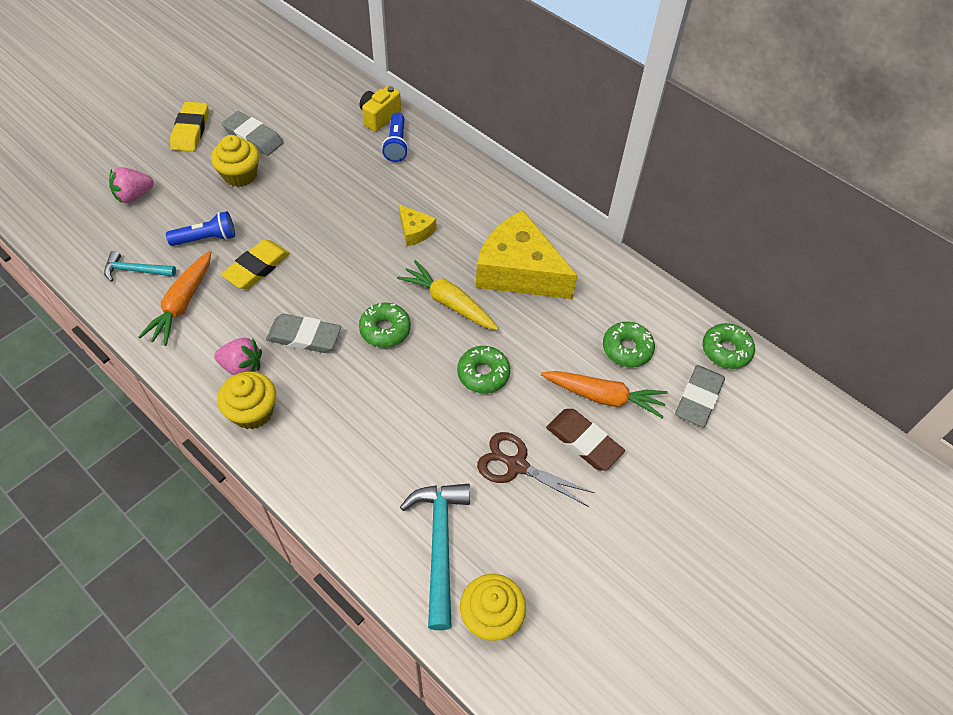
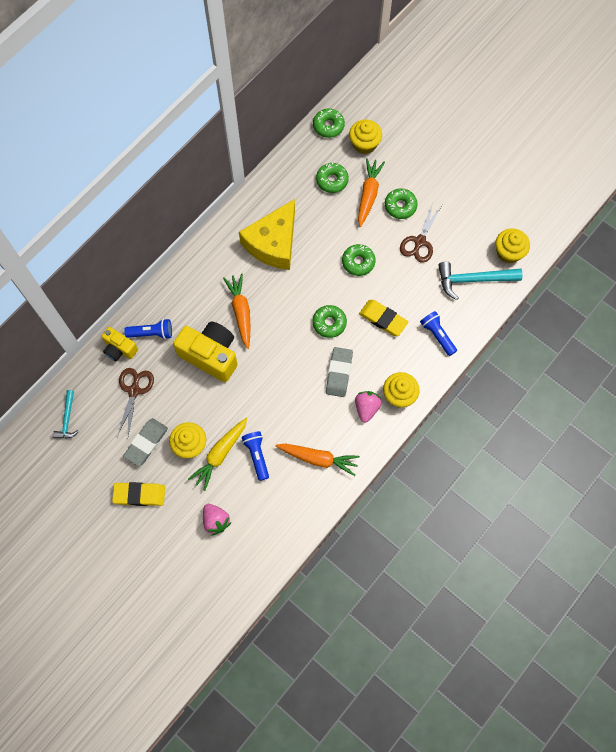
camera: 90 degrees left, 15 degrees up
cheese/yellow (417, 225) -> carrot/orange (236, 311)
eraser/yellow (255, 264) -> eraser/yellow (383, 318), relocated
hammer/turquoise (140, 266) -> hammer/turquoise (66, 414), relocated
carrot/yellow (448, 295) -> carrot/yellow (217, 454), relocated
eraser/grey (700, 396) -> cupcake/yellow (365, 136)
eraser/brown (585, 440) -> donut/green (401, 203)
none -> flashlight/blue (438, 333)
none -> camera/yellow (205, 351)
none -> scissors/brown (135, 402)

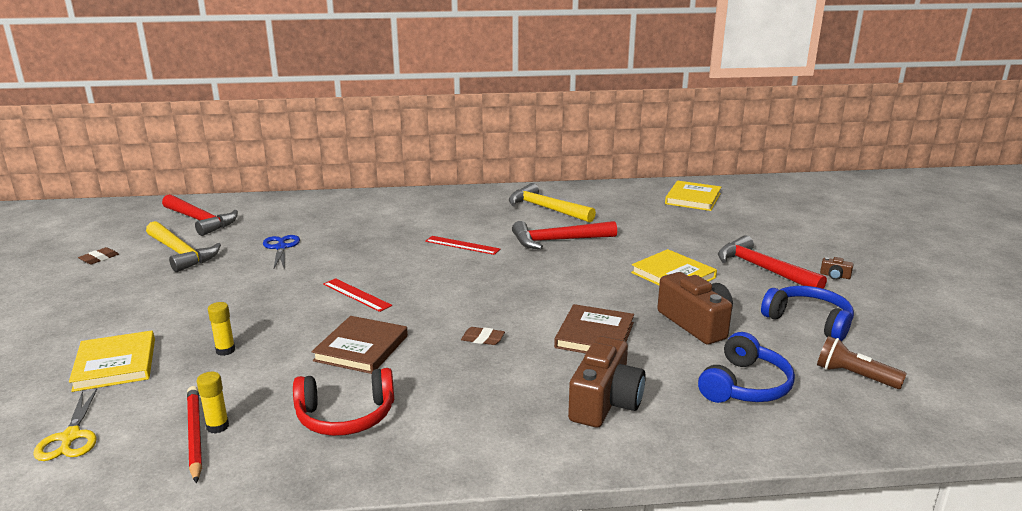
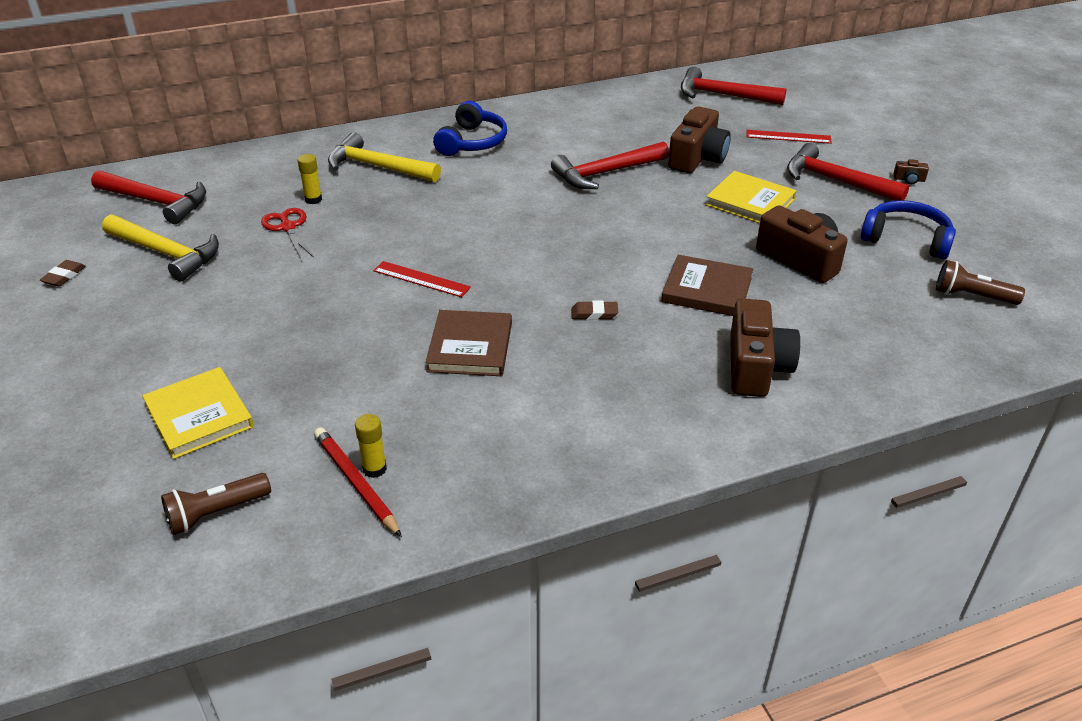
camera: 15 degrees left, 15 degrees up
book/yellow (693, 196) -> hammer/red (734, 86)
hammer/yellow (552, 203) -> hammer/yellow (384, 157), relocated
scissors/blue (281, 252) -> scissors/red (287, 233)
ruler/red (462, 245) -> ruler/red (789, 137), relocated
glue stick/yellow (221, 329) -> glue stick/yellow (309, 179), relocated
book/brown (594, 328) -> book/brown (707, 285), 75 degrees counterclockwise
headphones/blue (746, 367) -> headphones/blue (470, 128), relocated
headphones/red (343, 402) -> none
scissors/yellow (65, 425) -> flashlight/brown (216, 504)
none -> camera/brown (699, 139)

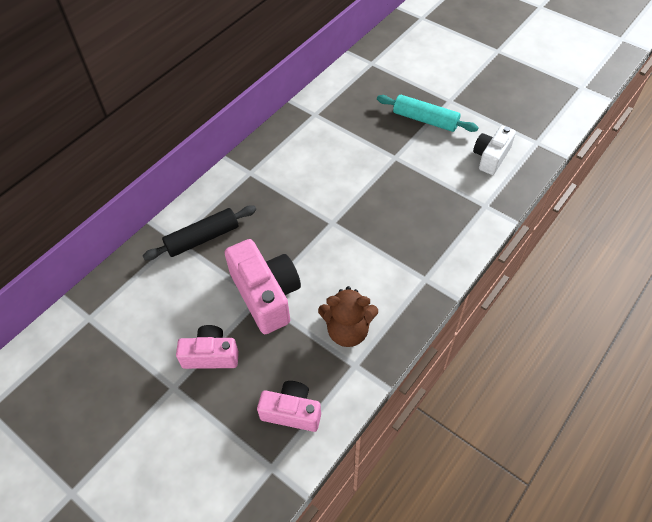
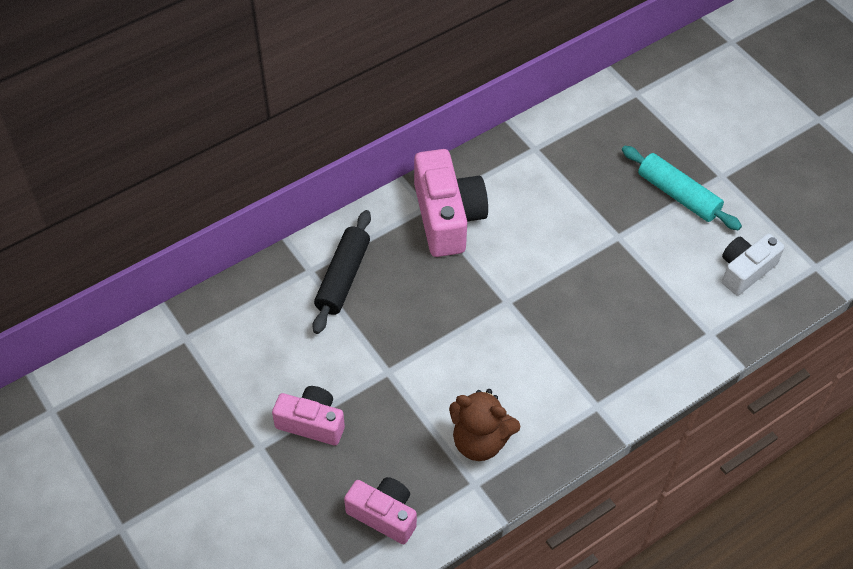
camera: 15 degrees right, 0 degrees up
rolling pin/black (199, 232) -> rolling pin/black (341, 272), 60 degrees counterclockwise
camera/pink (263, 286) -> camera/pink (451, 203), relocated

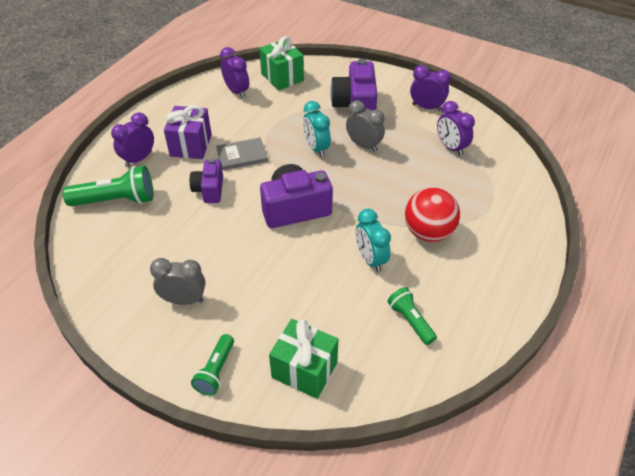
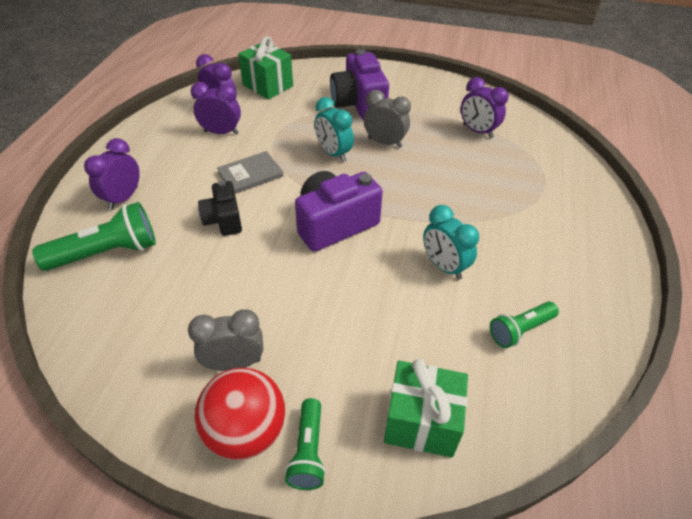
camera: 15 degrees left, 0 degrees up
clock/purple (430, 88) -> clock/purple (216, 108), relocated
gift/purple (188, 132) -> none
camera/purple (206, 180) -> camera/black (220, 208)
ball/red (432, 214) -> ball/red (240, 414), relocated
flashlight/green (412, 316) -> flashlight/green (524, 325), 75 degrees counterclockwise

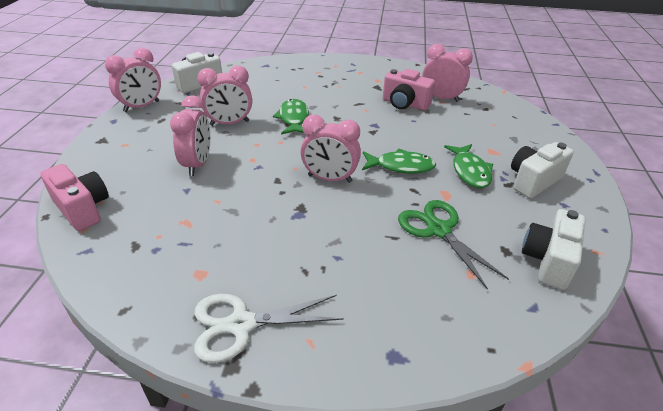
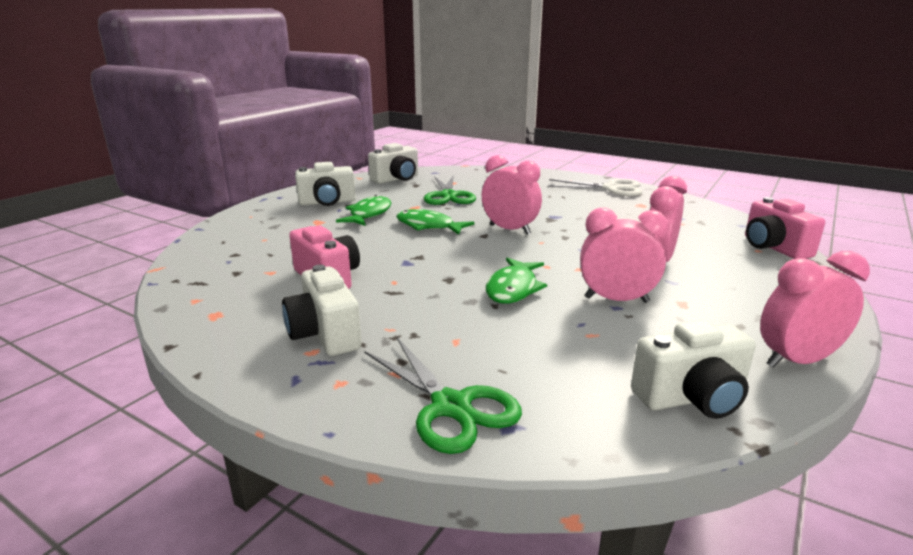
camera: 155 degrees left, 15 degrees down
clock/pink (447, 73) -> none
none -> camera/white (322, 310)
none -> scissors/green (443, 396)

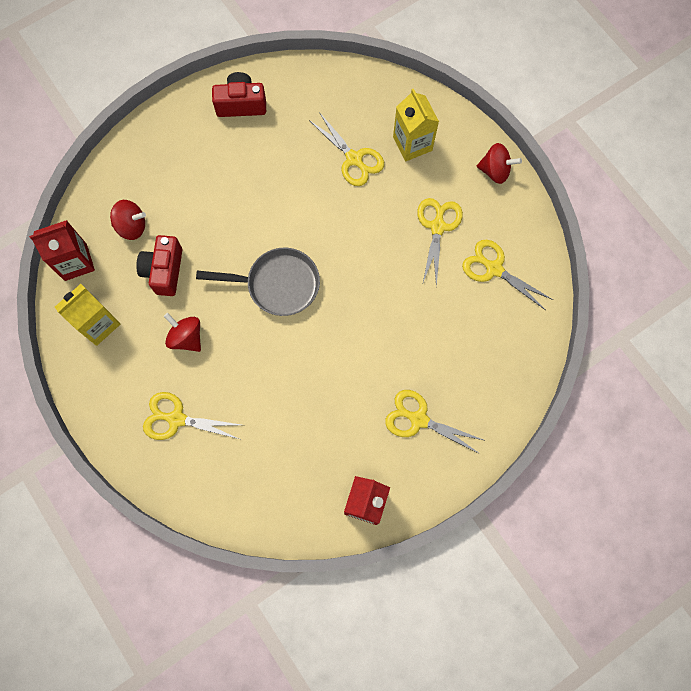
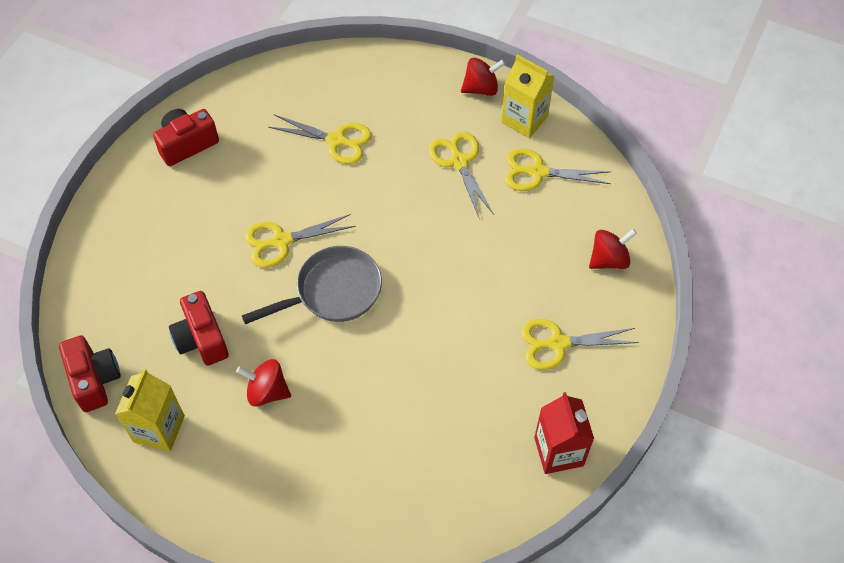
camera: 30 degrees left, 15 degrees down
carton/yellow (416, 125) -> carton/yellow (528, 96), relocated
spinning top/red (128, 220) -> spinning top/red (613, 249), relocated
carton/red (62, 250) -> camera/red (90, 373)
scissors/yellow (192, 416) -> scissors/yellow (300, 241), relocated

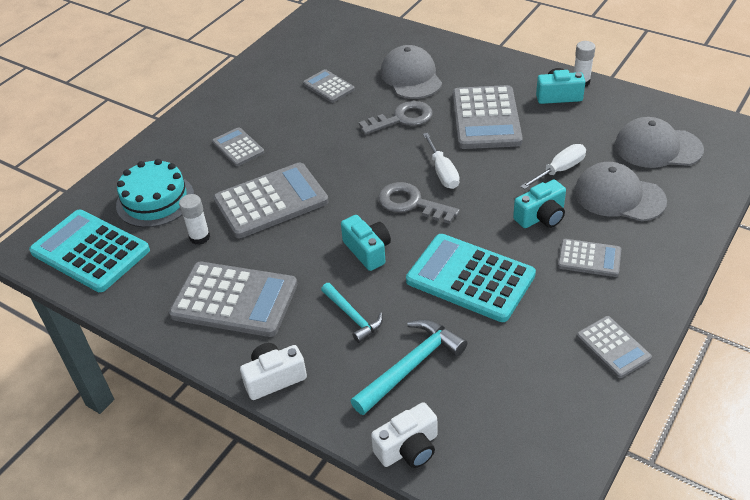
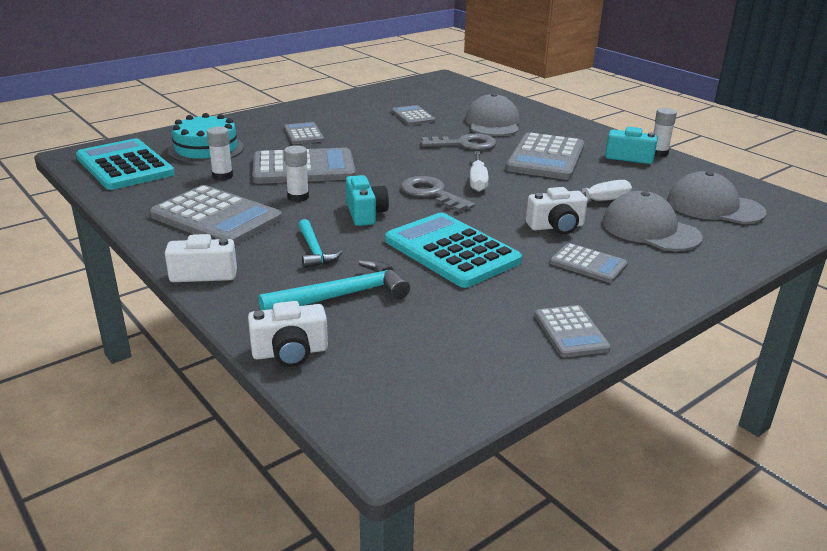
camera: 15 degrees right, 15 degrees down
camera/turquoise (539, 203) -> camera/white (557, 210)
none -> glue stick/white (296, 173)

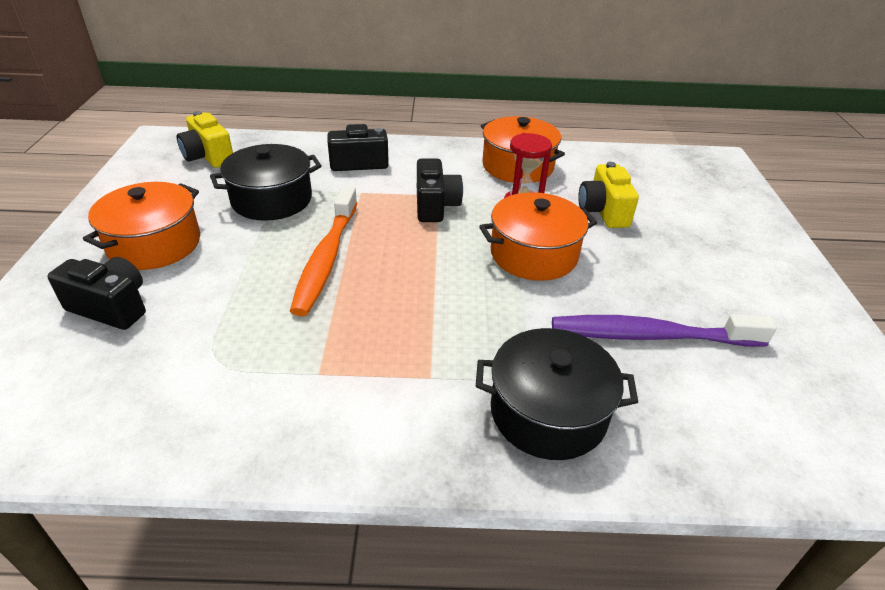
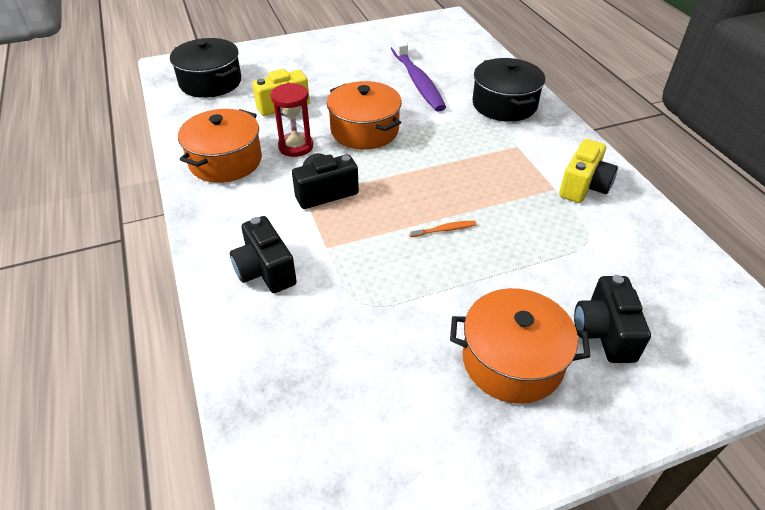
camera: 110 degrees left, 5 degrees up
camera/yellow (205, 139) -> camera/yellow (588, 171), relocated
pot/black (266, 182) -> pot/black (205, 68), relocated
toothbrush/orange (323, 251) -> toothbrush/orange (442, 228), x0.41

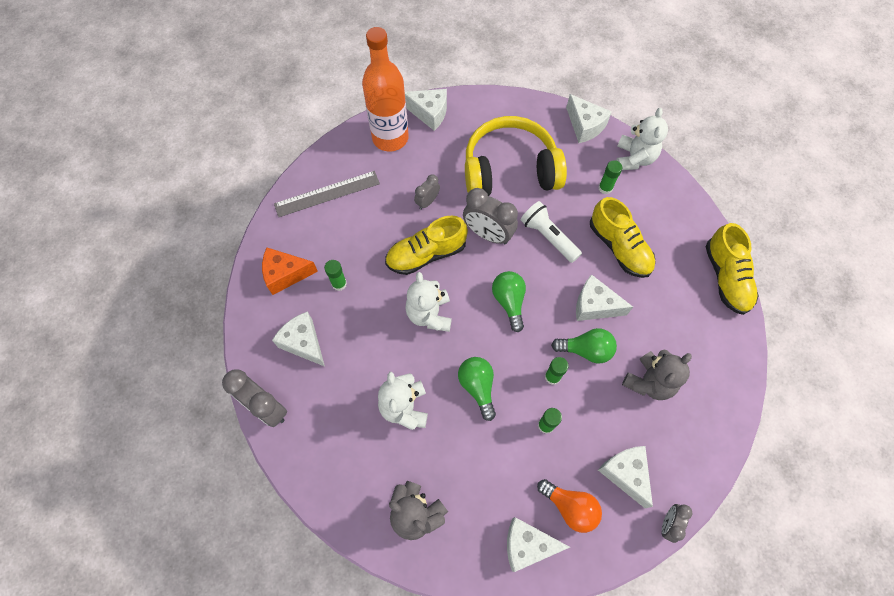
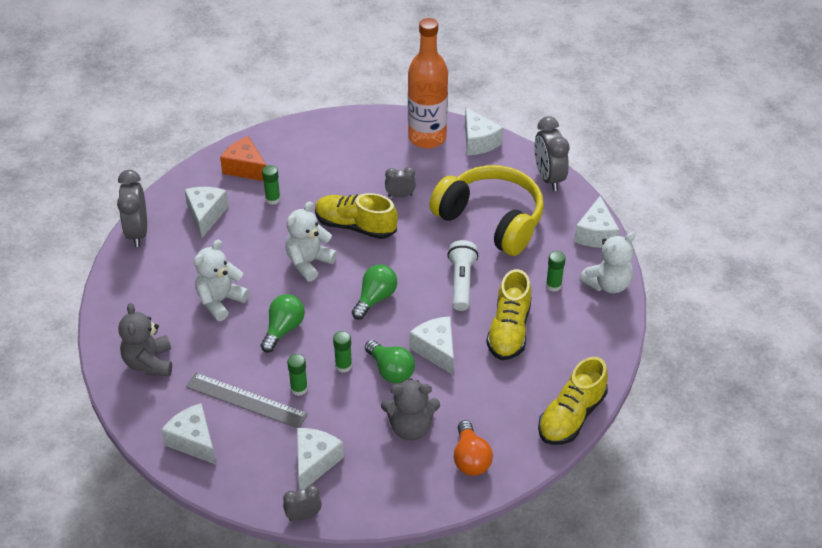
camera: 45 degrees right, 20 degrees down
ruler/grey (327, 194) -> ruler/grey (247, 400), relocated
clock/grey (490, 216) -> clock/grey (551, 153), relocated
light bulb/orange (569, 506) -> light bulb/orange (473, 448), relocated

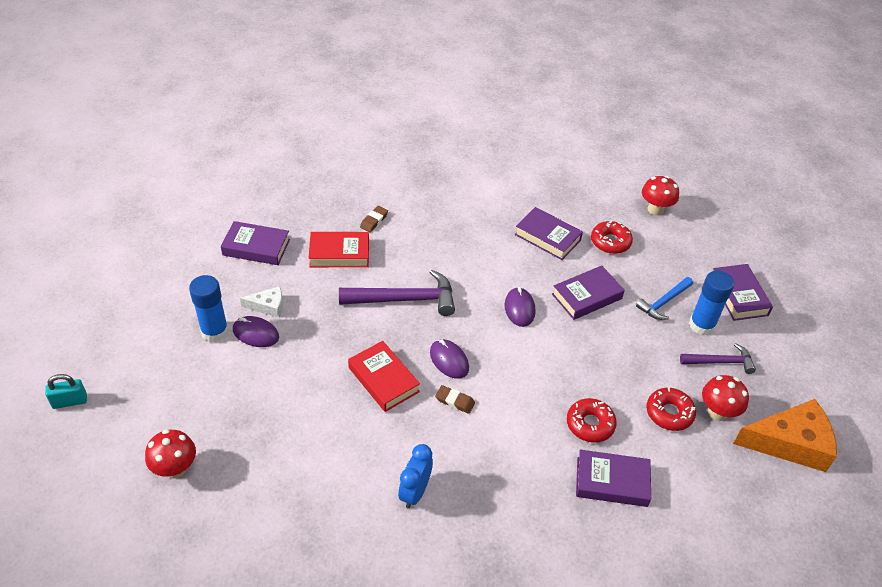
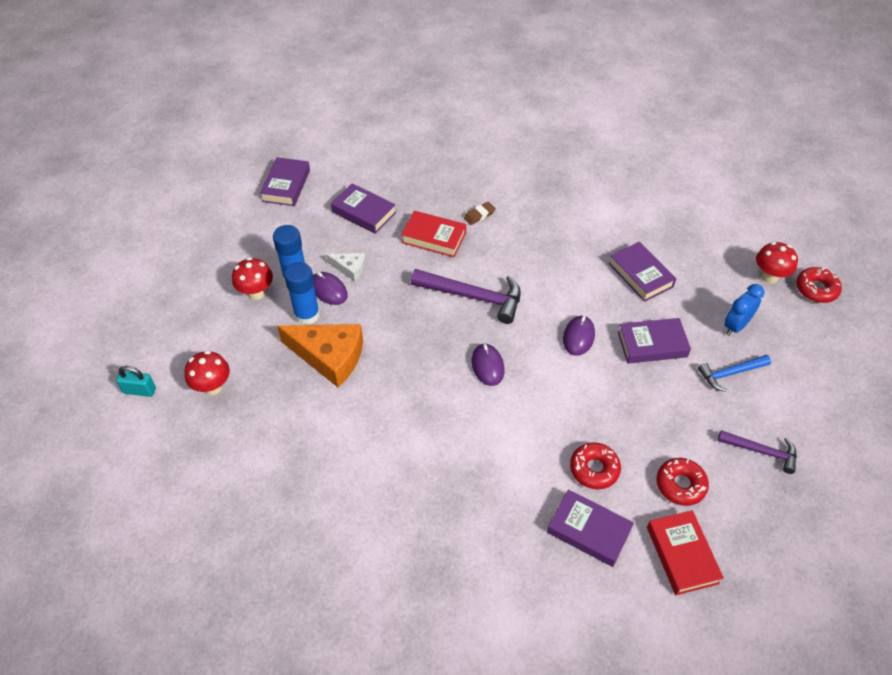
camera: 25 degrees right, 5 degrees up
donut/red (612, 237) -> donut/red (819, 285), relocated
book/purple (743, 292) -> book/purple (285, 181), relocated
glue stick/blue (711, 303) -> glue stick/blue (302, 293), relocated
book/red (384, 376) -> book/red (685, 552), relocated
padlock/turquoise (66, 391) -> padlock/turquoise (136, 381), relocated
mushroom/red (725, 398) -> mushroom/red (252, 278), relocated
eraser/brown (455, 399) -> none
cheese/orange (785, 435) -> cheese/orange (320, 355), relocated
clock/blue (415, 476) -> clock/blue (744, 310), relocated

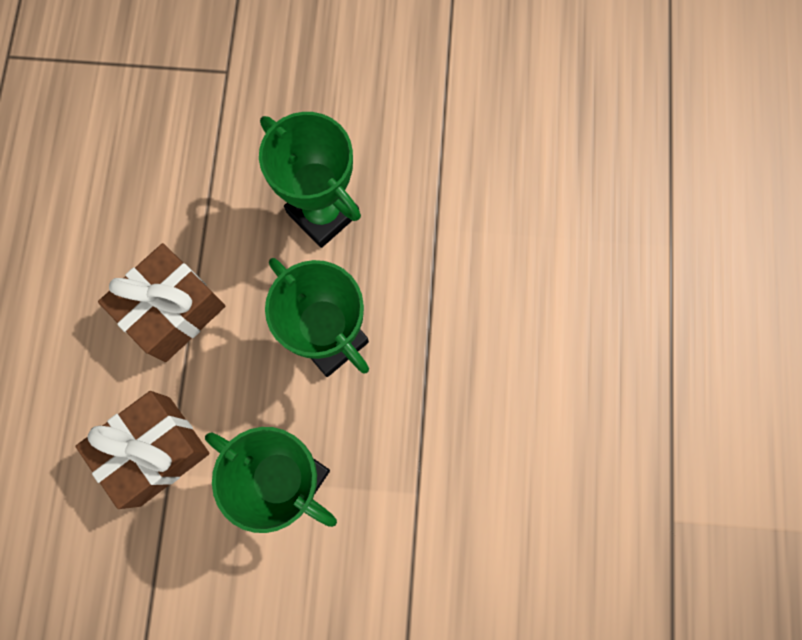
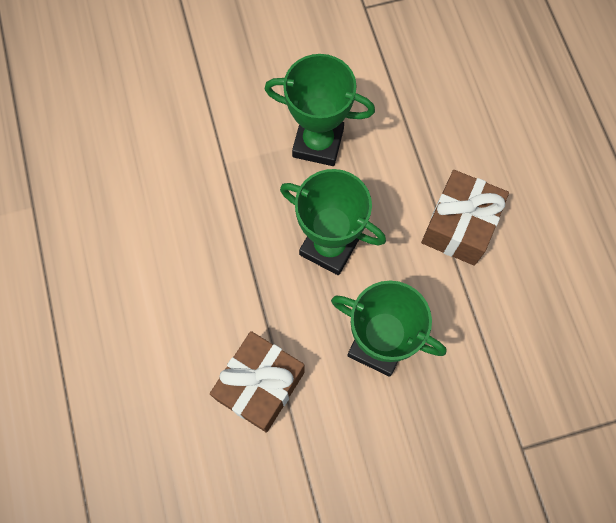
camera: 160 degrees right, 5 degrees down
gift/brown (142, 450) -> gift/brown (257, 382), relocated

